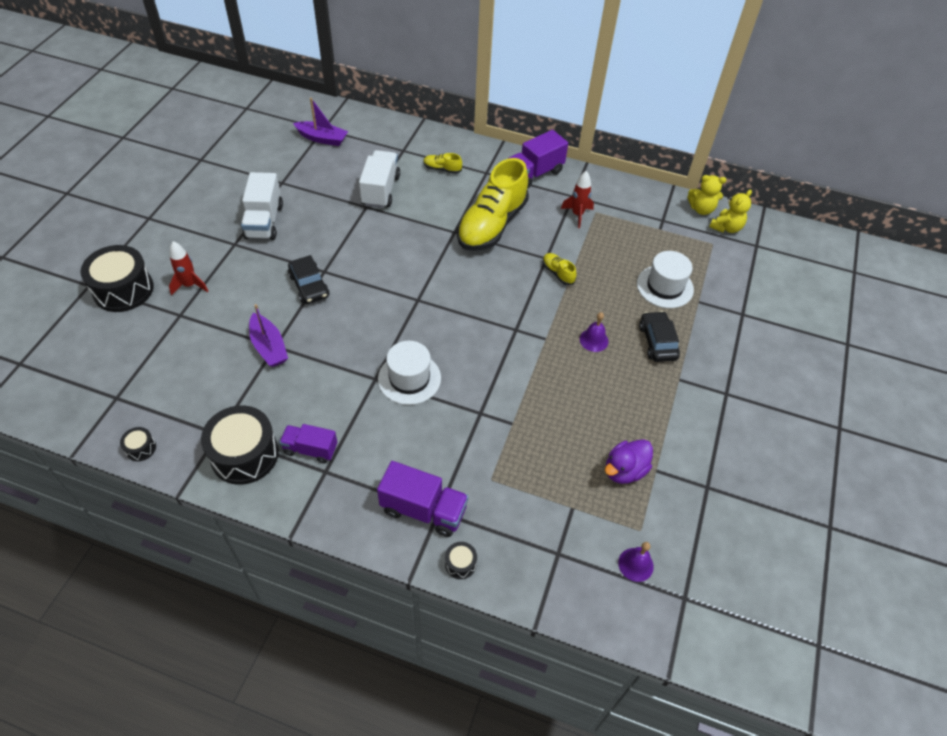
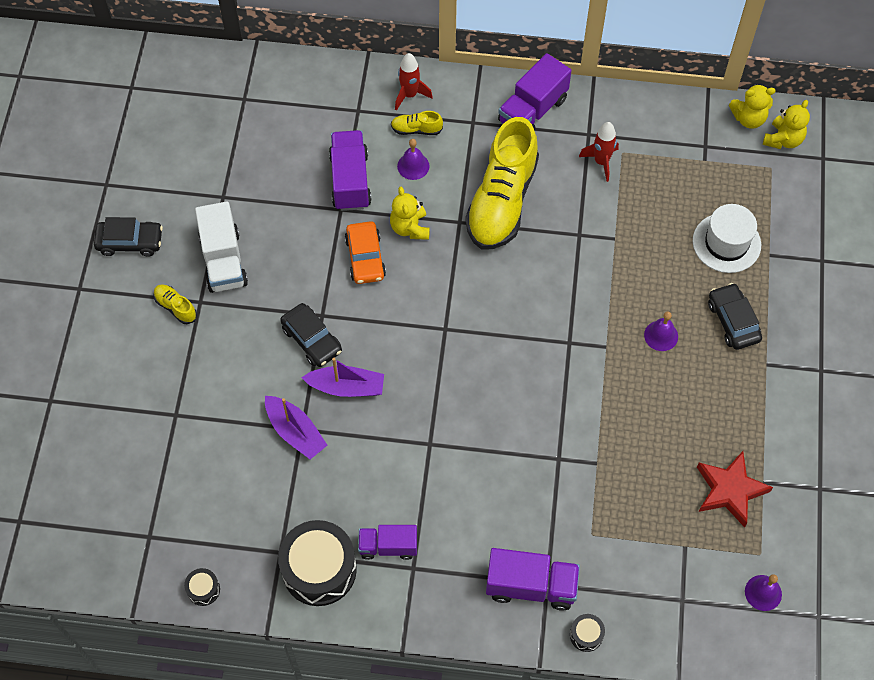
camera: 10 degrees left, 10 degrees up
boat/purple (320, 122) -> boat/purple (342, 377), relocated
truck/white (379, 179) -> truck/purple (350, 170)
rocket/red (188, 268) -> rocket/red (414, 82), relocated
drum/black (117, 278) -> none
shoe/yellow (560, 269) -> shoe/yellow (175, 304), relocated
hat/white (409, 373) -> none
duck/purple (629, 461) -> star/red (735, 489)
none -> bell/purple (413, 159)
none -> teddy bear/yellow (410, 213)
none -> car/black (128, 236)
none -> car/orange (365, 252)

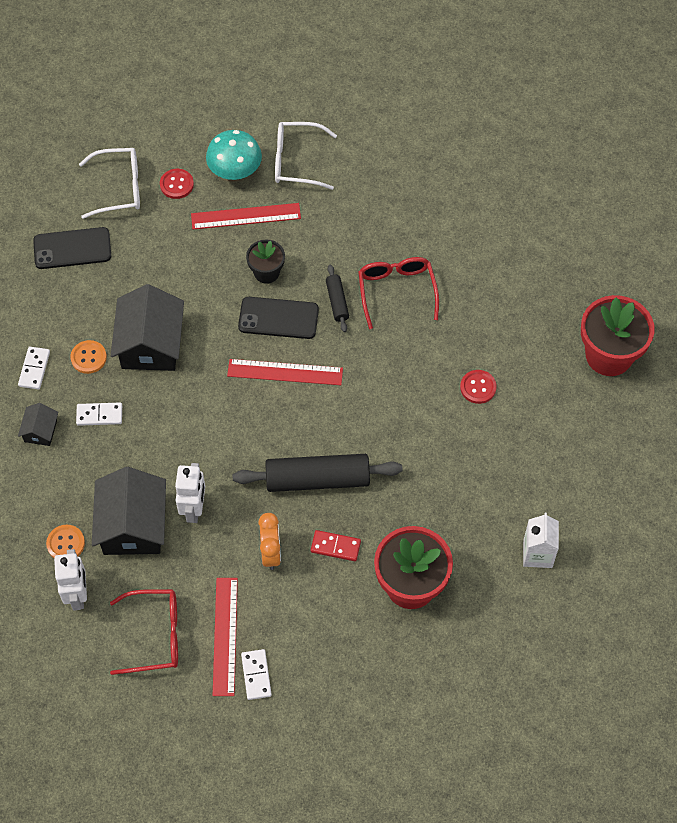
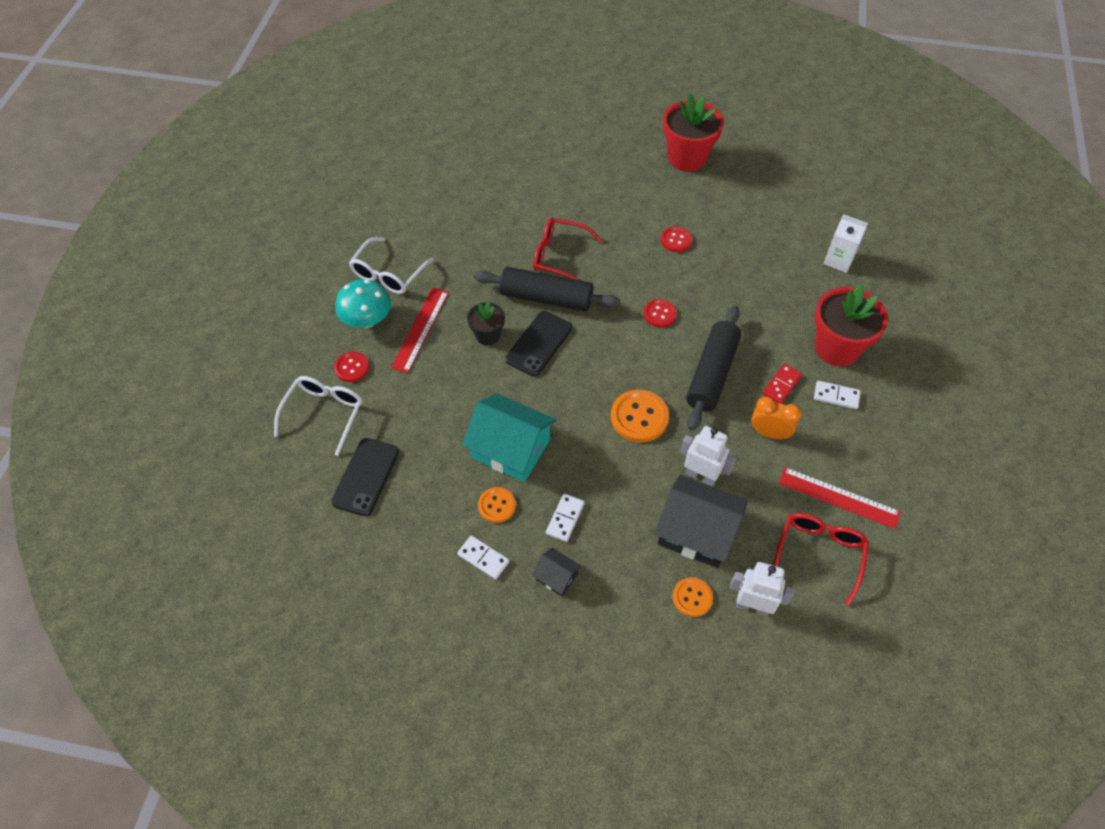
camera: 65 degrees left, 5 degrees down
rolling pin/black (337, 298) -> rolling pin/black (547, 289), x2.03
house/black (147, 327) -> house/turquoise (509, 437)
ruler/red (285, 372) -> none
domino/white (256, 674) -> domino/white (837, 395), relocated
none -> button/red (660, 313)
none -> button/orange (640, 416)

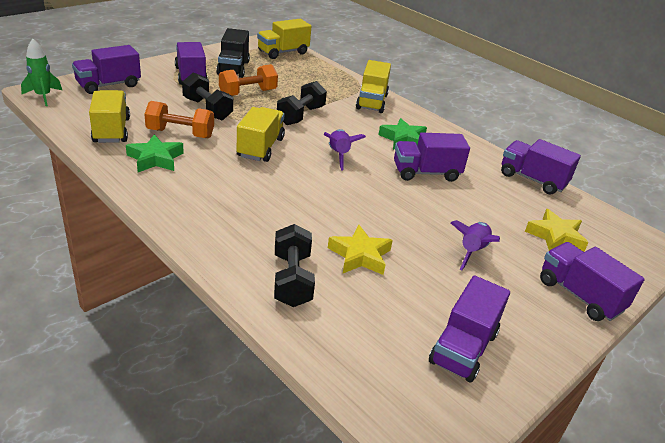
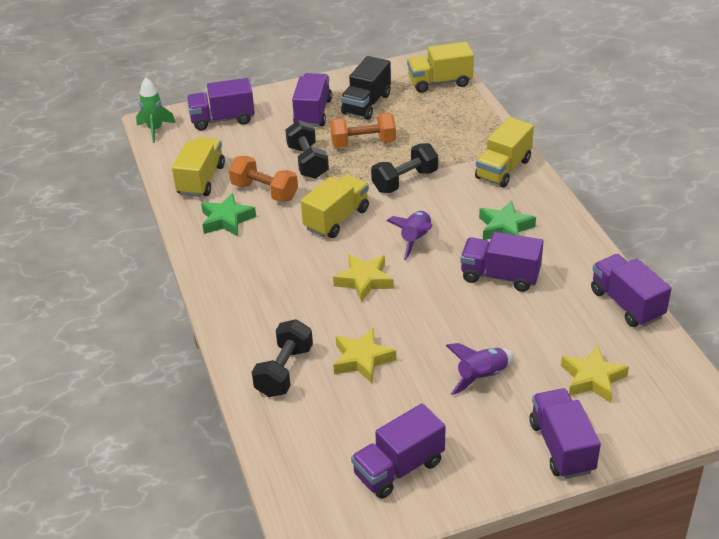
camera: 30 degrees right, 5 degrees up
none -> star/yellow (363, 278)

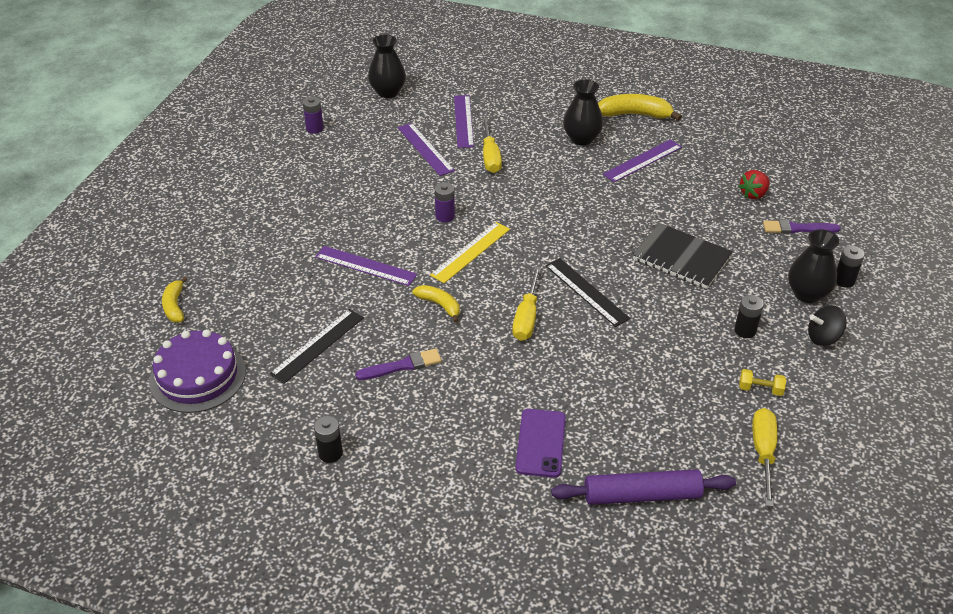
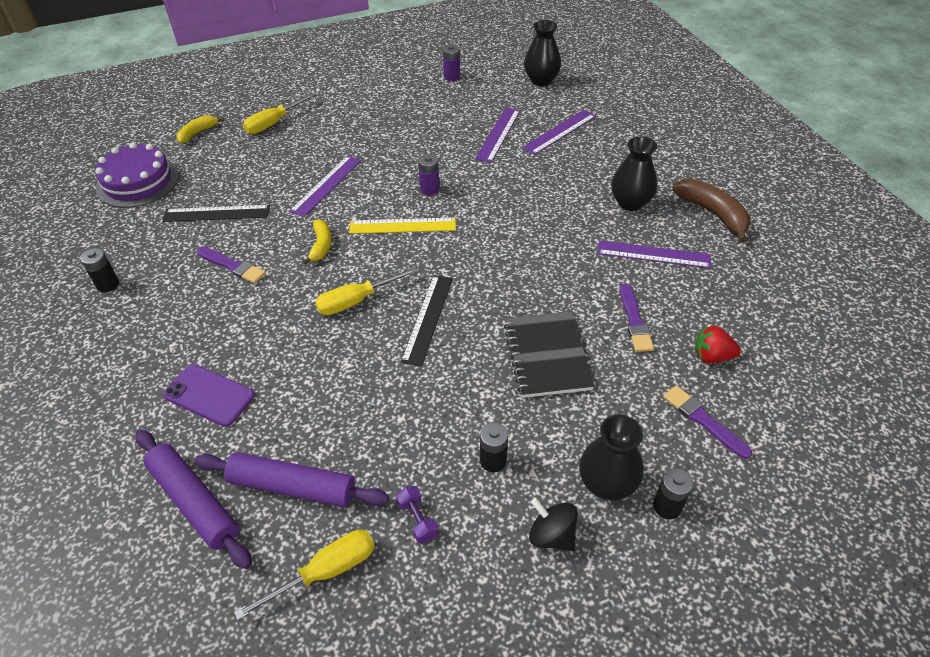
camera: 50 degrees right, 5 degrees up
banana/yellow (640, 107) -> banana/brown (711, 211)
screwdriver/yellow (492, 145) -> screwdriver/yellow (279, 113), relocated
ruler/purple (366, 266) -> ruler/purple (325, 186), 45 degrees clockwise
dumbbell/yellow (762, 382) -> dumbbell/purple (417, 514)
phone/purple (541, 443) -> phone/purple (209, 395), 60 degrees clockwise
none -> brush/purple (637, 318)
none -> rolling pin/purple (291, 479)

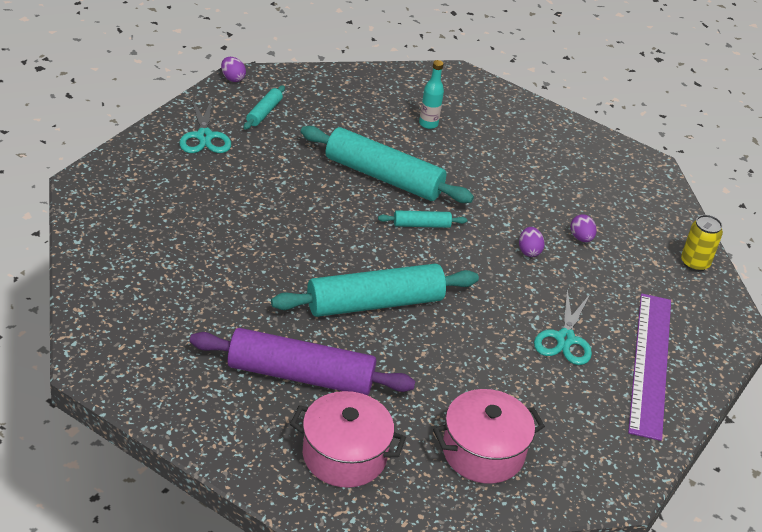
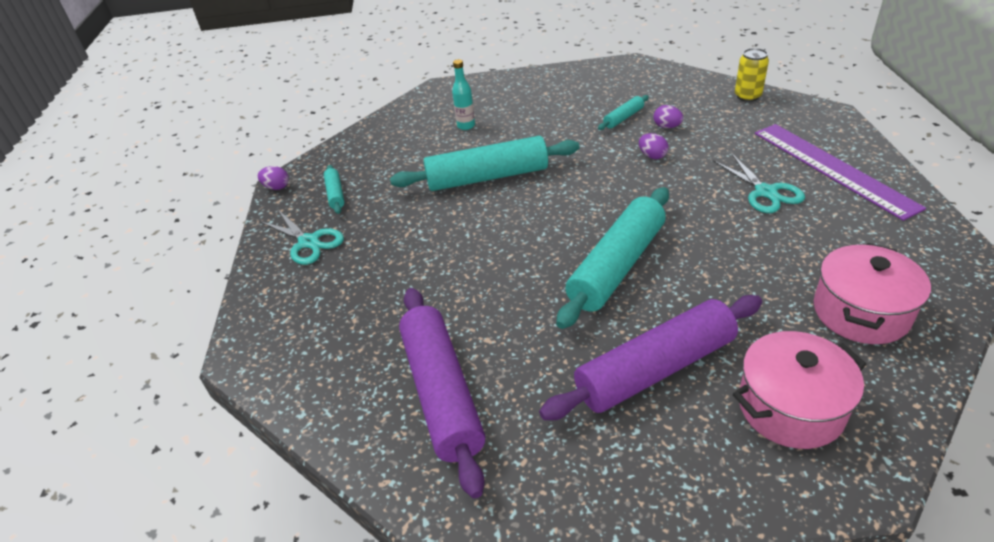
camera: 30 degrees left, 0 degrees up
rolling pin/turquoise (422, 219) -> rolling pin/turquoise (623, 112), relocated
none -> rolling pin/purple (442, 393)

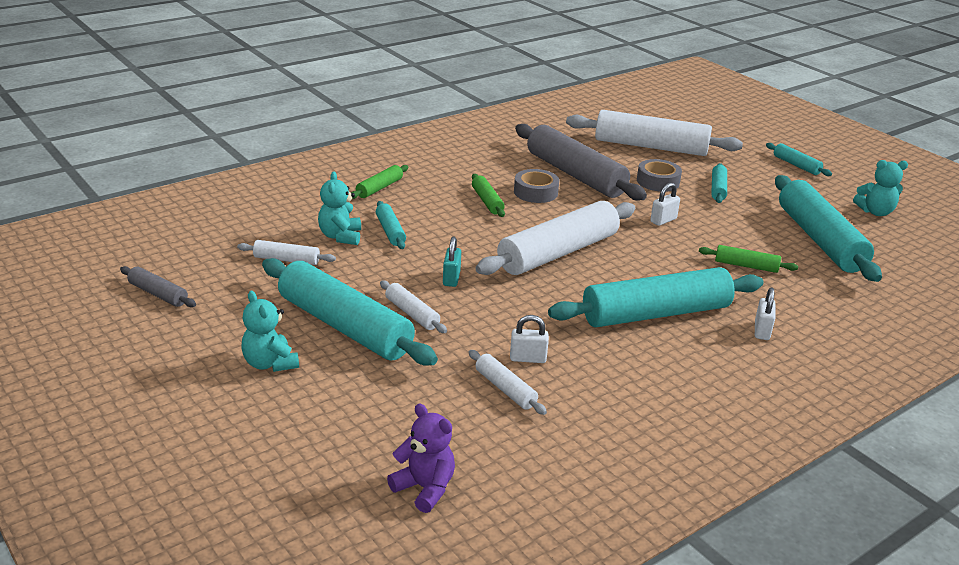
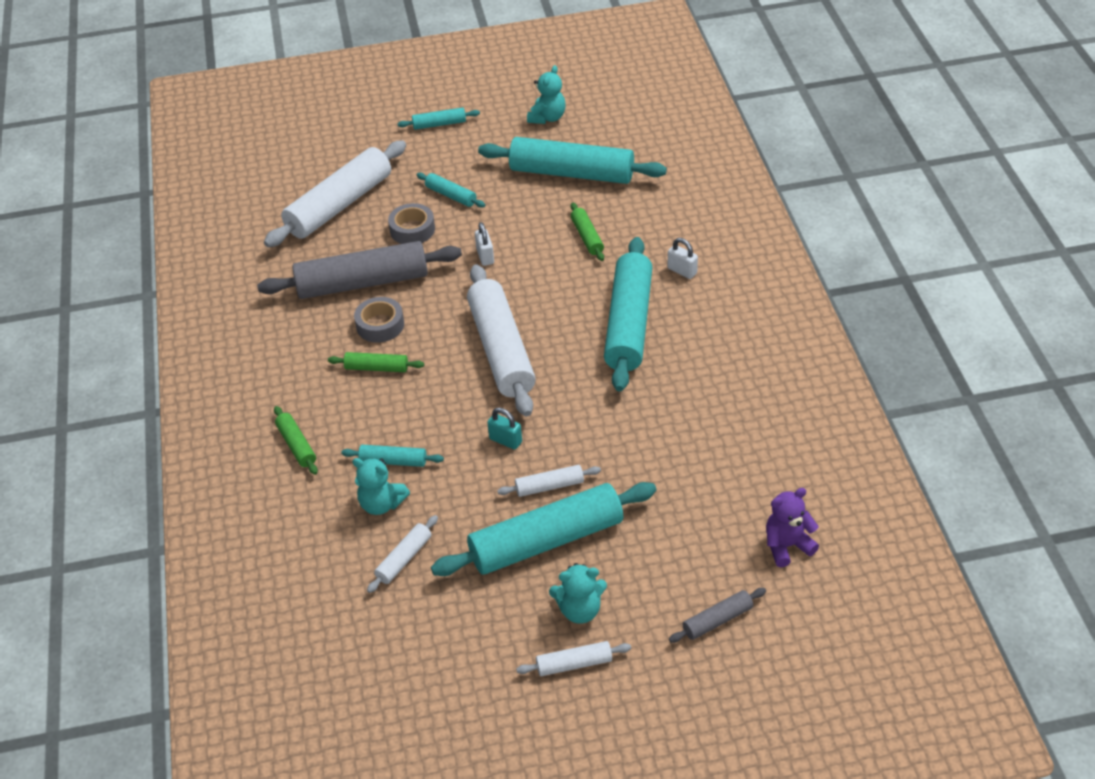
camera: 60 degrees left, 15 degrees up
rolling pin/green (748, 259) -> rolling pin/green (587, 232), 60 degrees counterclockwise
rolling pin/grey (158, 286) -> rolling pin/grey (717, 615), relocated
padlock/white (529, 339) -> none
rolling pin/white (508, 382) -> rolling pin/white (573, 658), relocated

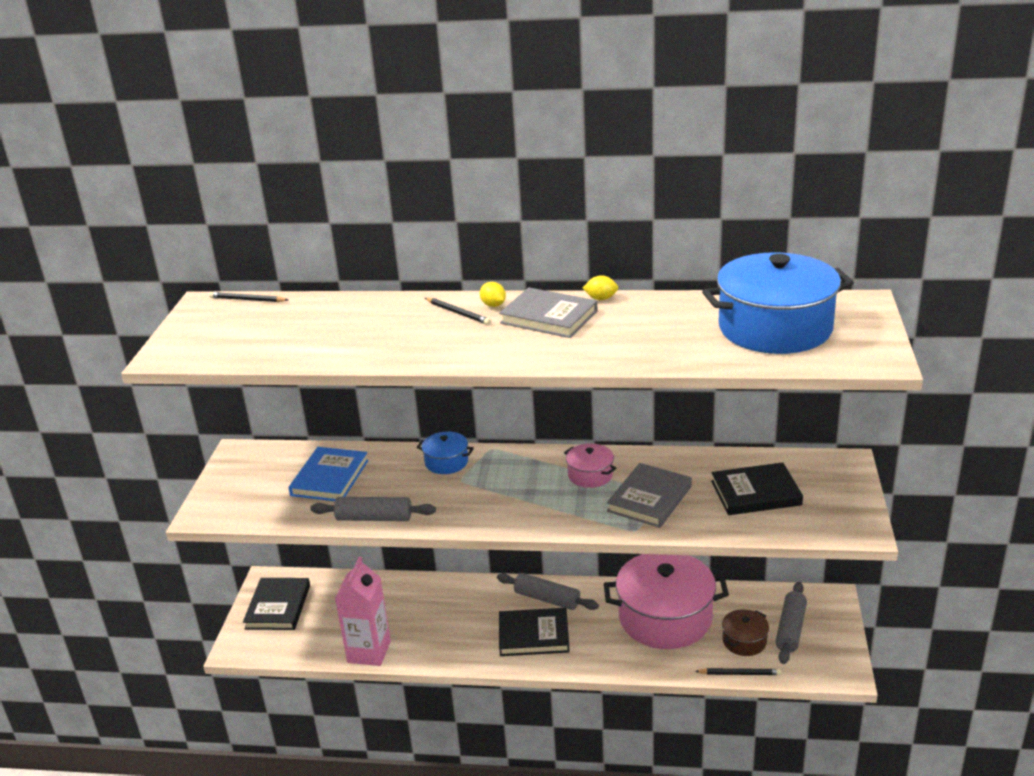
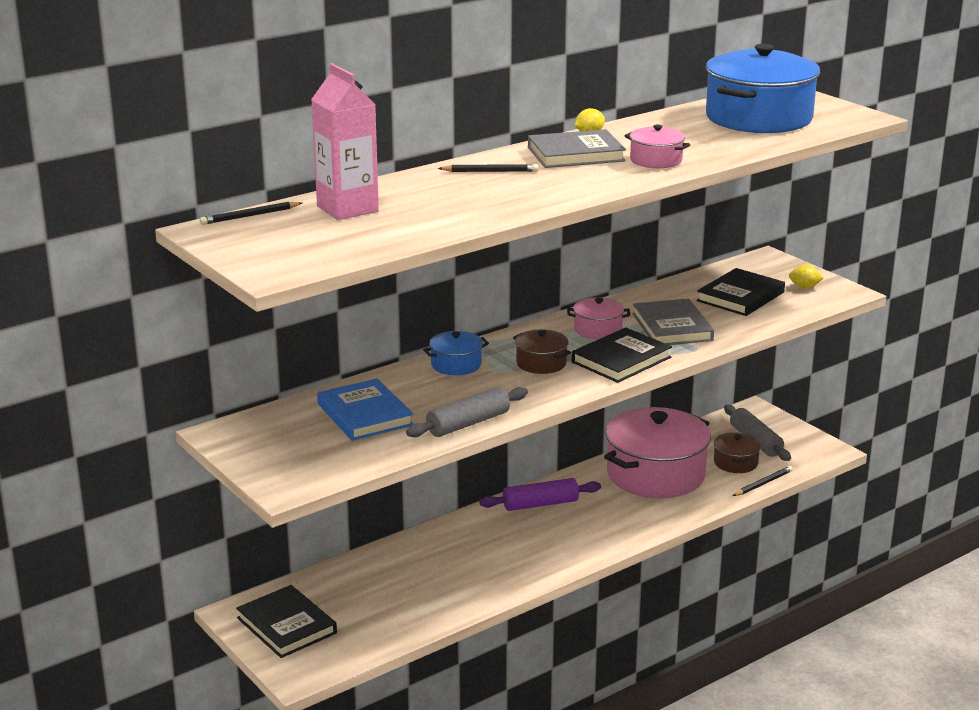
camera: 45 degrees left, 5 degrees down
lemon/yellow (493, 294) -> lemon/yellow (806, 276), relocated
carton/pink (363, 611) -> carton/pink (345, 141), relocated
rolling pin/grey (548, 591) -> rolling pin/purple (540, 494)
book/black (534, 632) -> book/black (622, 355), relocated
none -> pot/pink (657, 146)
none -> pot/brown (542, 351)

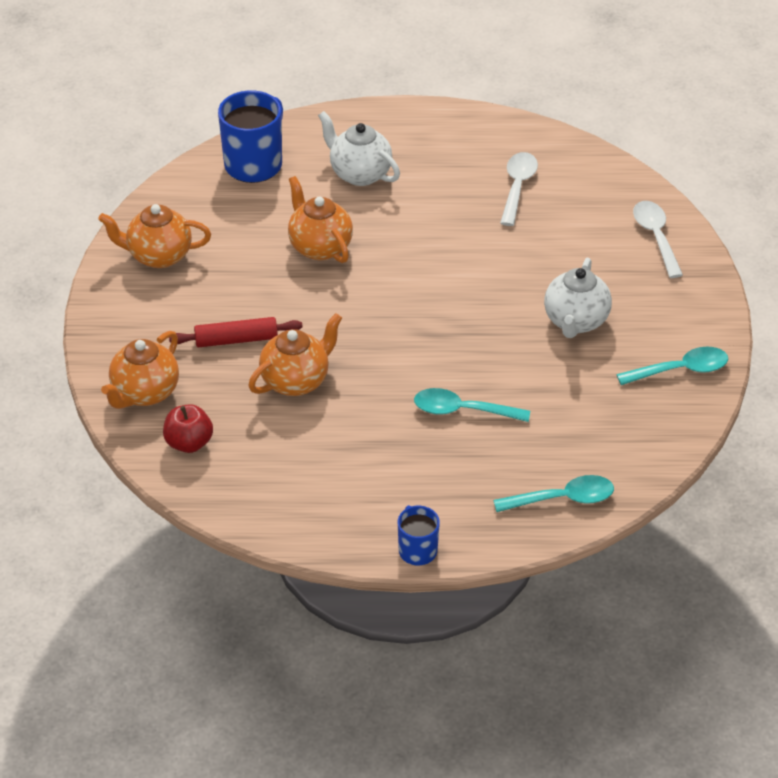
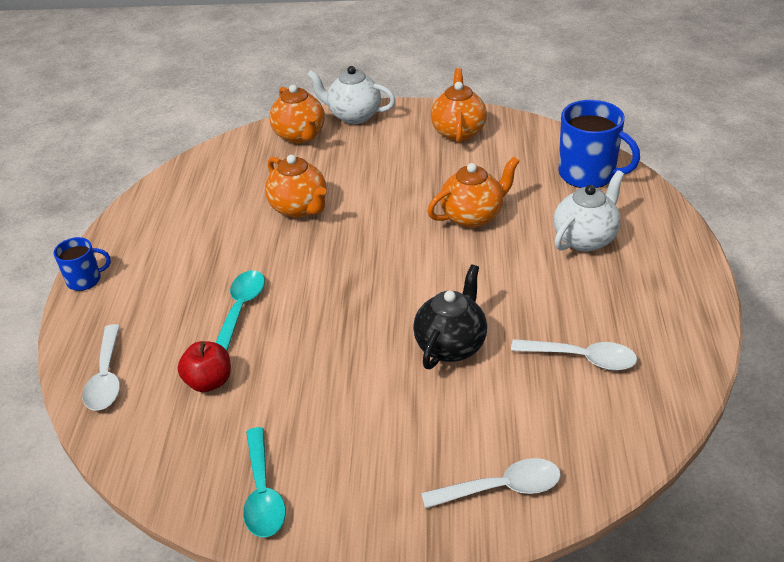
camera: 95 degrees right, 5 degrees down
teapot/white (578, 298) -> teapot/white (351, 95), relocated
rolling pin/red (235, 332) -> none
teapot/orange (140, 370) -> teapot/orange (297, 114), 150 degrees counterclockwise
apple/red (188, 428) -> apple/red (204, 366), relocated
spoon/turquoise (553, 493) -> spoon/white (101, 367)
none -> teapot/black (450, 316)

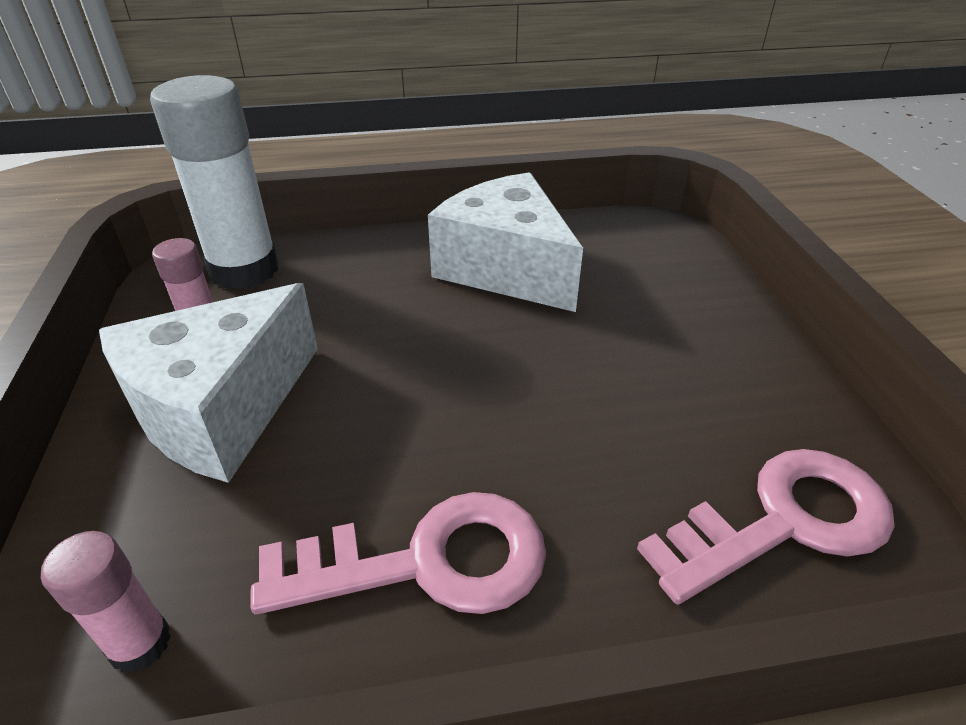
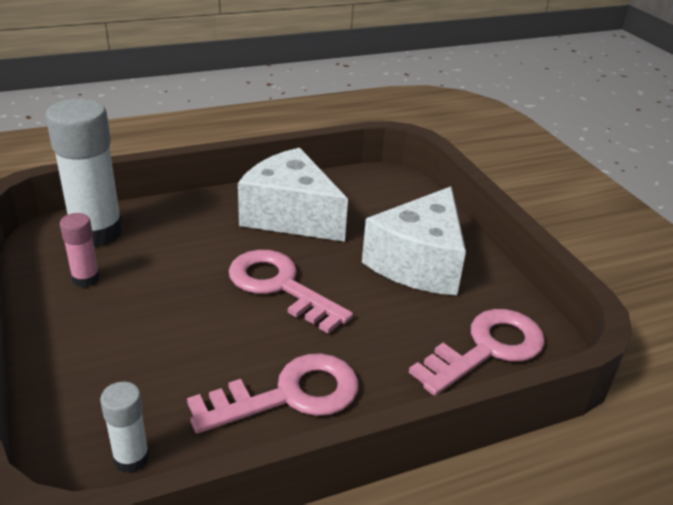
camera: 15 degrees left, 5 degrees down
cheese/white (208, 383) -> cheese/white (414, 241), relocated
glue stick/pink (106, 602) -> glue stick/white (125, 427)
none -> key/pink (291, 292)

